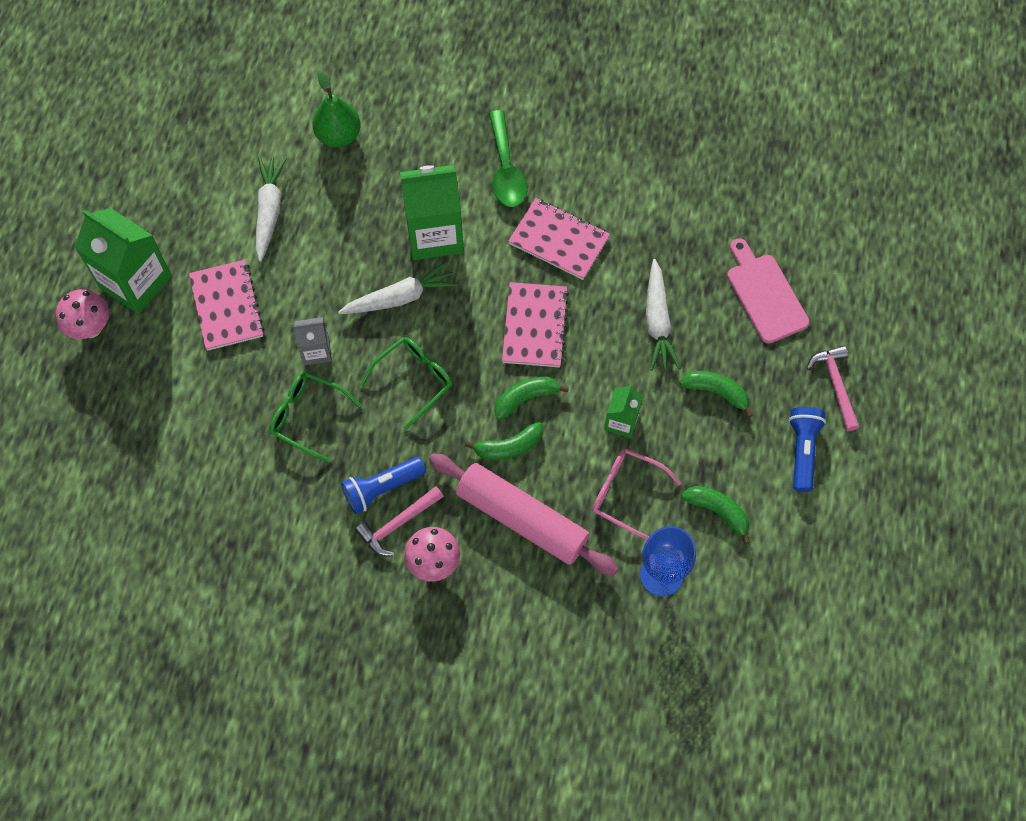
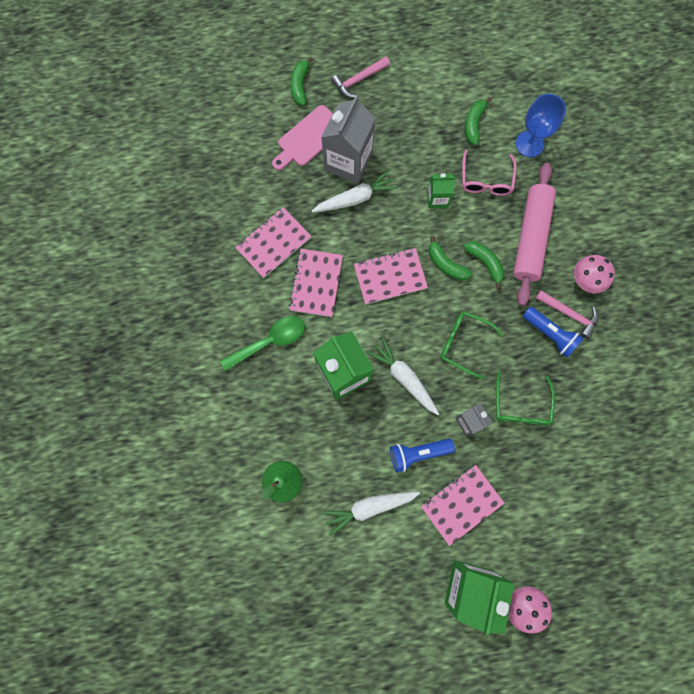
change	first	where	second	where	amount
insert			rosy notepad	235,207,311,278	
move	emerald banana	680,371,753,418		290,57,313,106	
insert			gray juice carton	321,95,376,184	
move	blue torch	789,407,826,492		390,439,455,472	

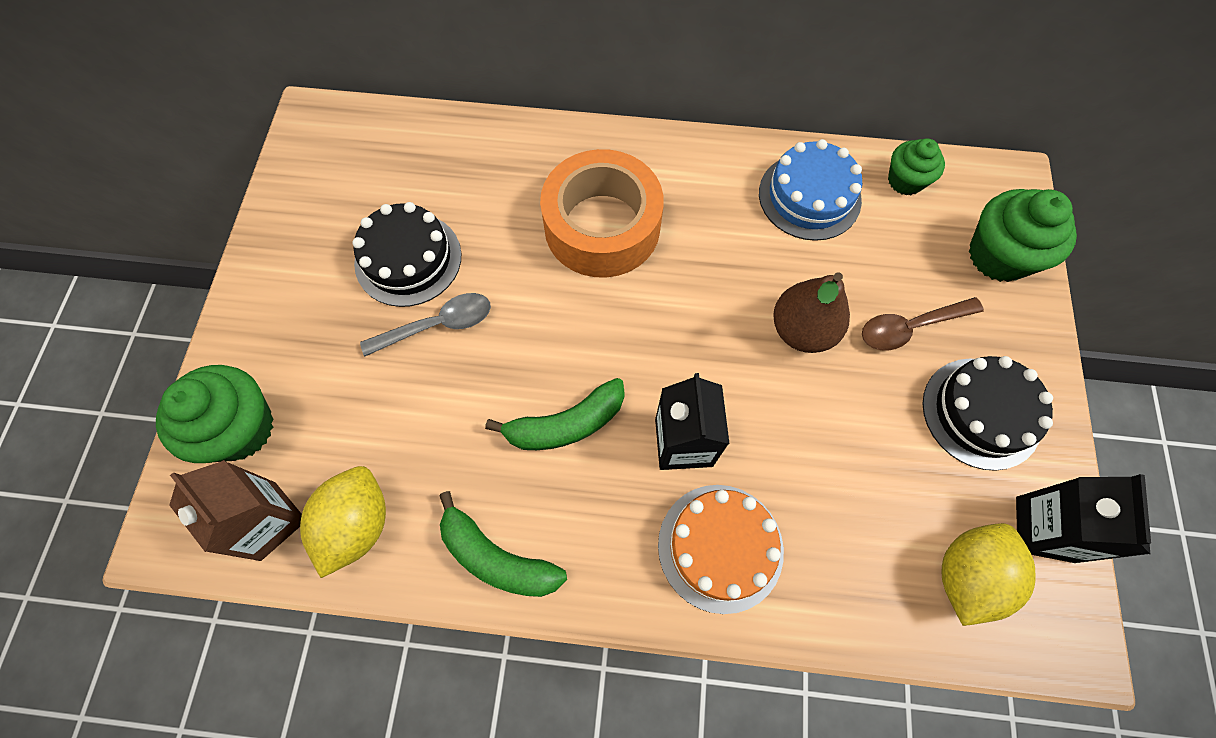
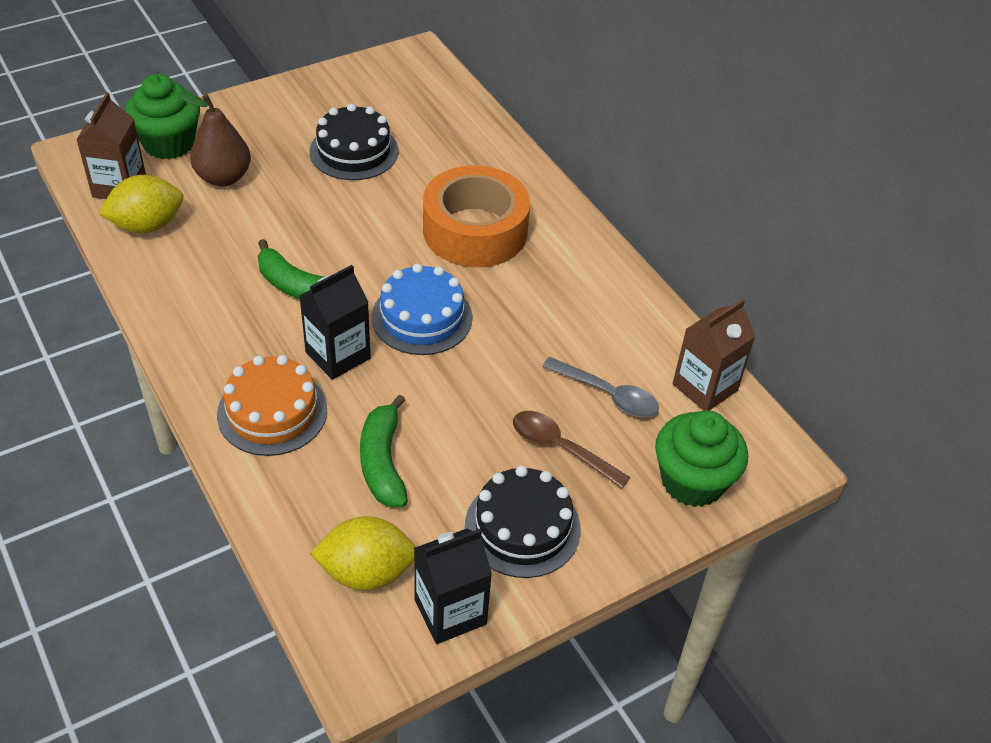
change	first	where	second	where	amount
move	brown pear fruit	773,272,850,353		177,92,251,186	
move	emerald banana	439,491,567,597		360,394,408,507	
move	blue gateau	759,139,862,241		371,263,472,355	
move	gray tablespoon	360,293,491,356		542,357,659,417	
replace	emerald cupcake	888,138,945,195	brown juice carton	673,299,756,411	

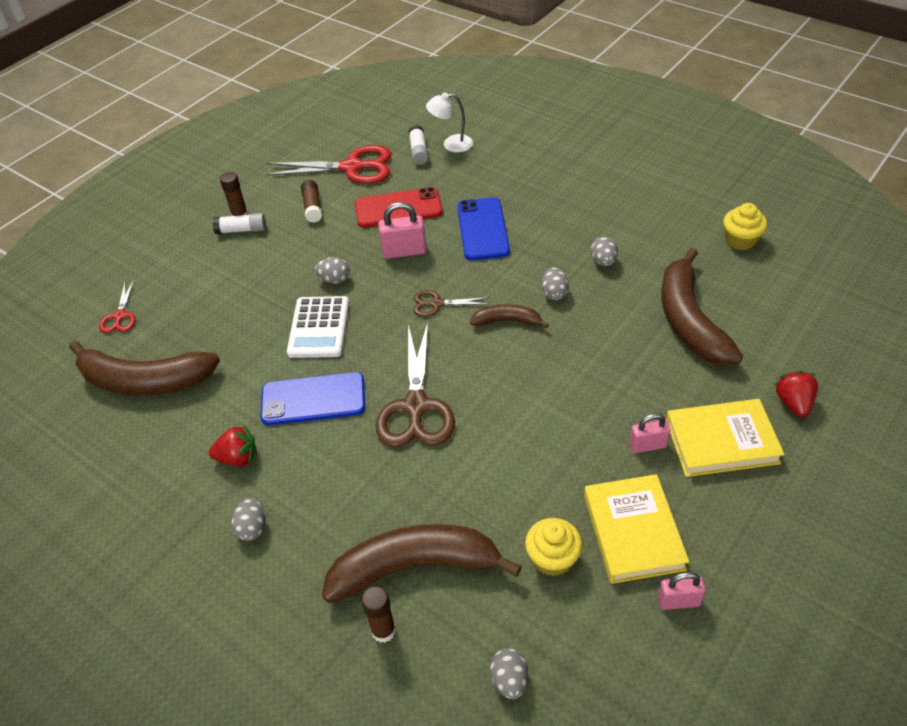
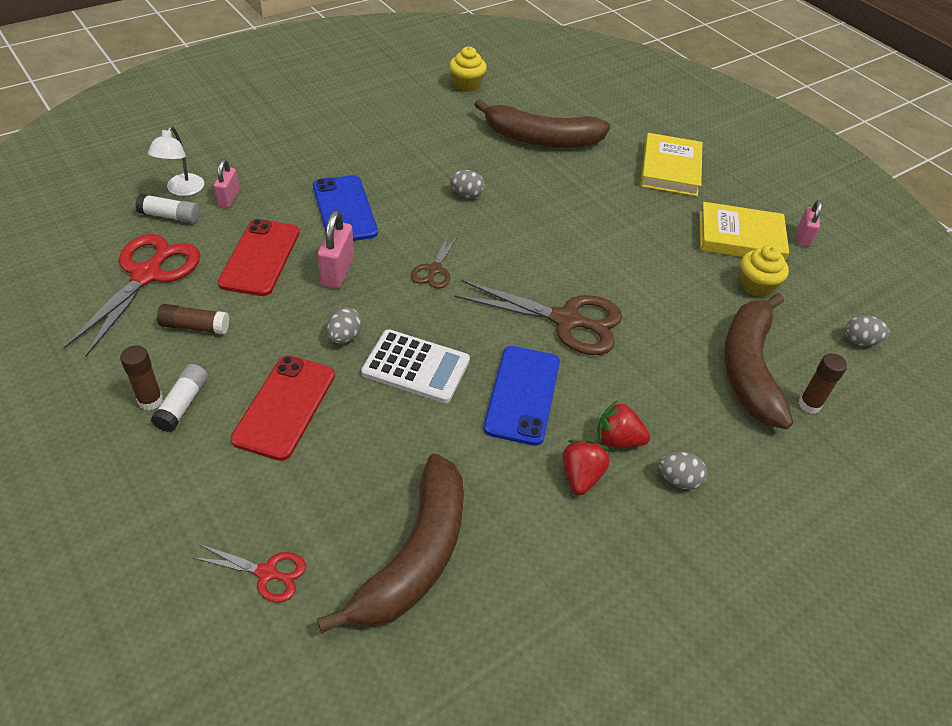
change	first	where	second	where	amount
move	rosy small lock	629,413,671,453		214,159,239,208	
insert			red smartphone	231,355,335,461	
rotate	blue smartphone	457,197,510,260		313,175,378,241	60 degrees clockwise
move	red strawberry	775,370,818,417		597,400,650,448	
delete	brown banana	470,304,549,328			
delete	gray egg	591,236,618,266			

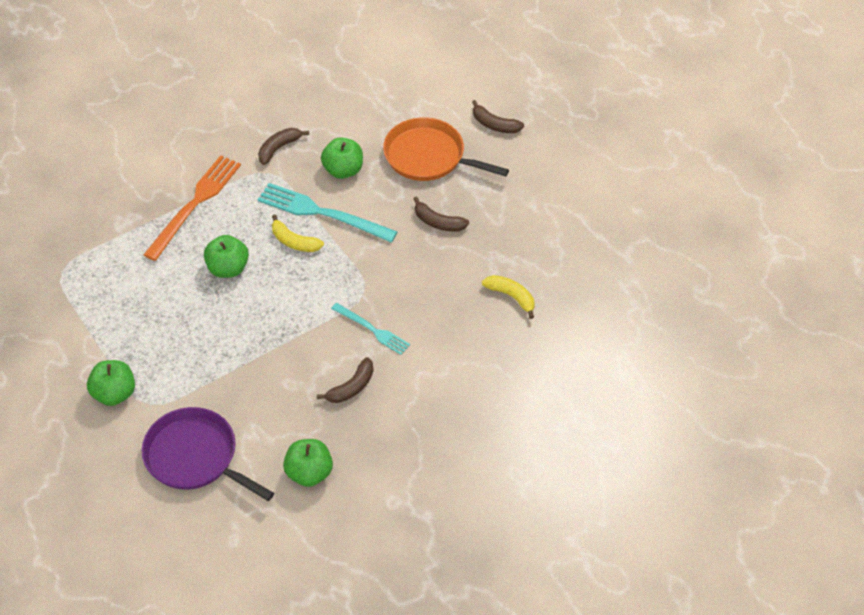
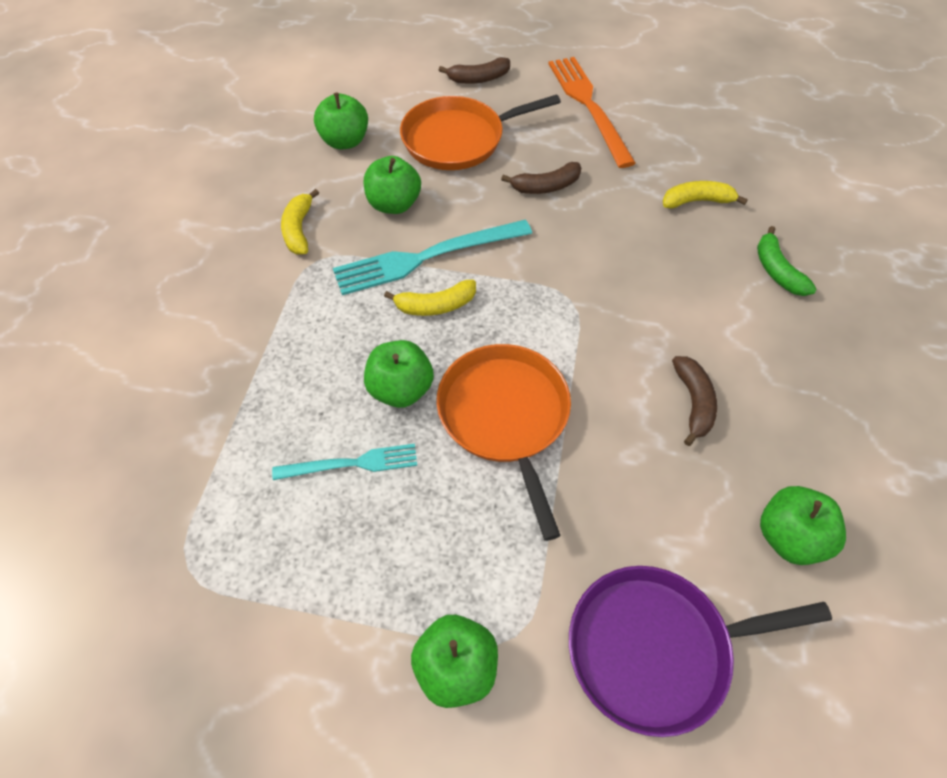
change	first	where	second	where	amount
move	teal dinner fork	331,303,410,355		272,444,417,480	
recolor	brown banana	258,128,309,165	bright yellow banana	281,189,319,255	
insert			emerald toy apple	314,93,368,149	
insert			orange-coloured pan	436,344,571,541	
move	orange-coloured dinner fork	143,155,241,261		548,57,636,168	
insert			emerald banana	757,226,817,296	

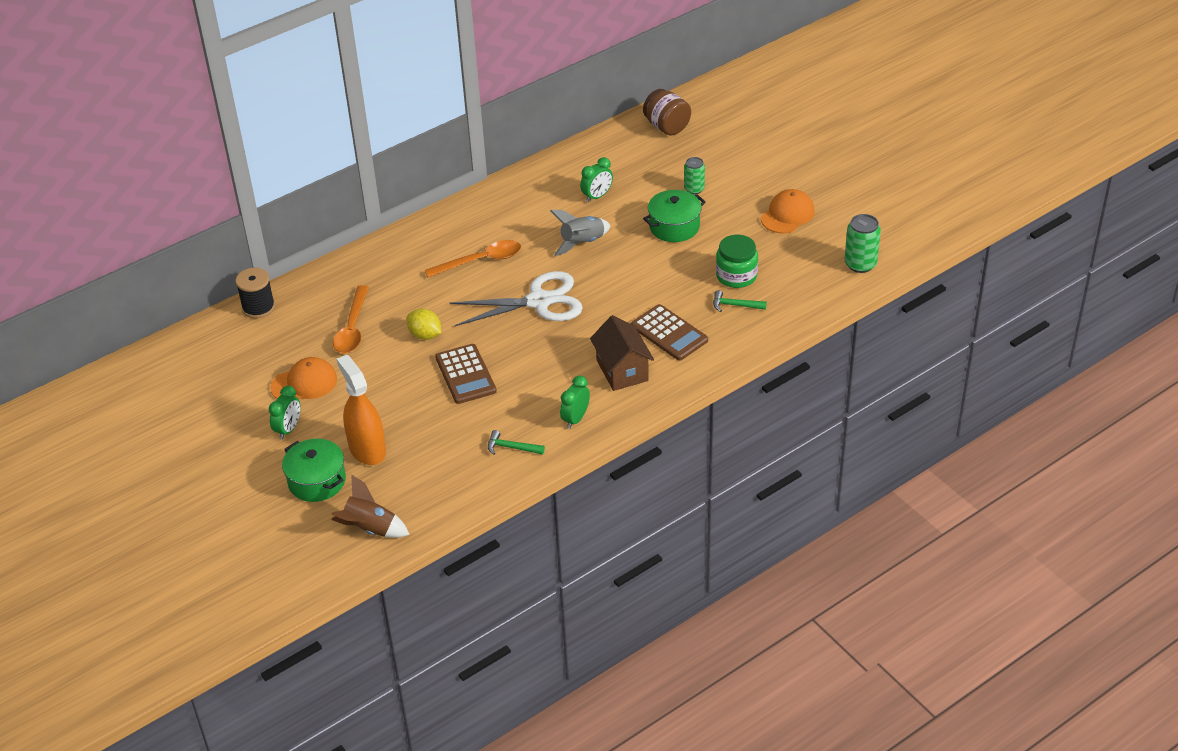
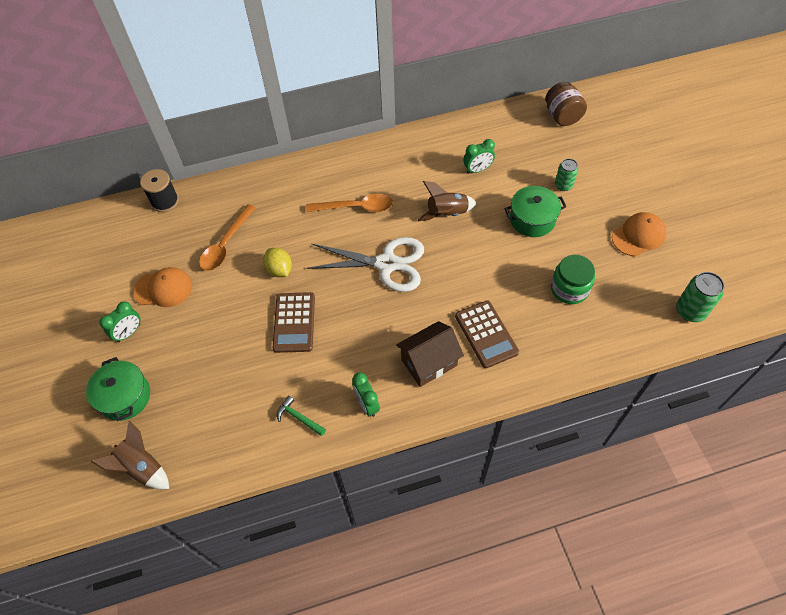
change	first	where	second	where	amount
rotate	emerald alarm clock	560,375,590,429		352,372,380,417	75 degrees counterclockwise
rotate	brown toy house	590,315,654,391		396,321,464,387	60 degrees clockwise
recolor	gray toy rocket	550,210,610,256	brown toy rocket	418,181,477,221	
delete	orange-coloured spray cleaner	337,355,386,465			
delete	emerald claw hammer	713,290,767,312			

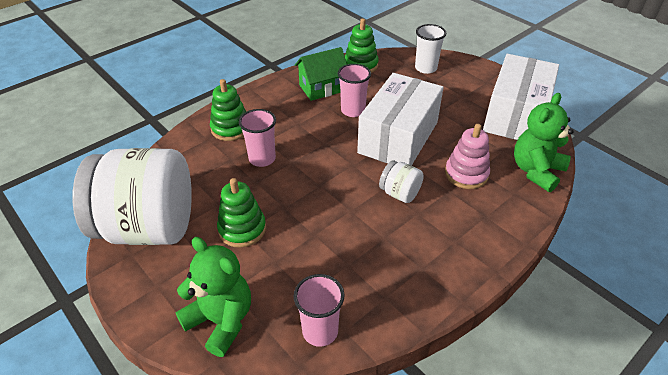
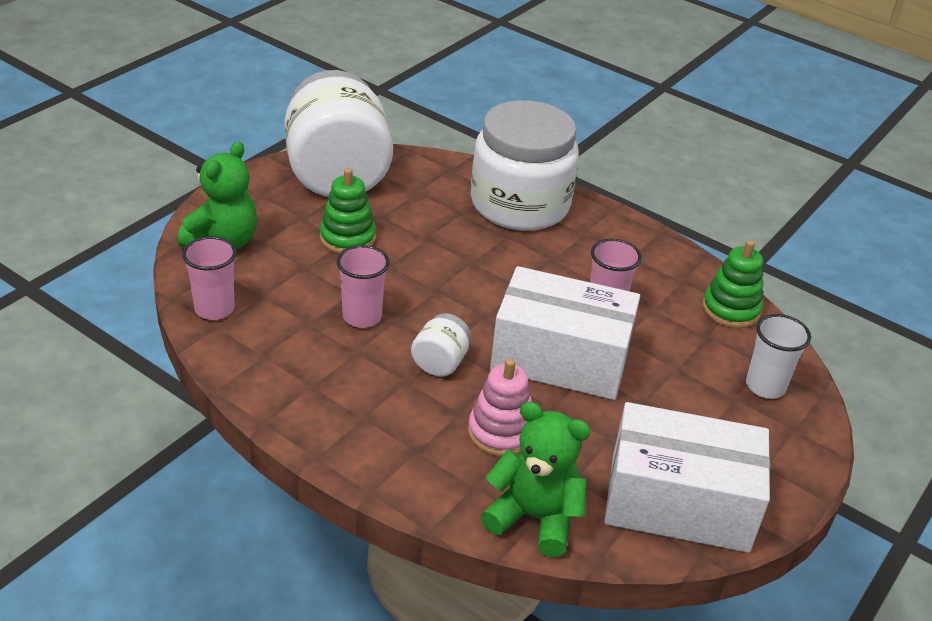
change	first	where	second	where	amount
move	rosy tumbler	239,109,276,167		336,245,390,328	
replace	emerald stacking toy	210,79,246,141	white preserve jar	471,100,579,231	
delete	emerald toy house	295,47,347,101			

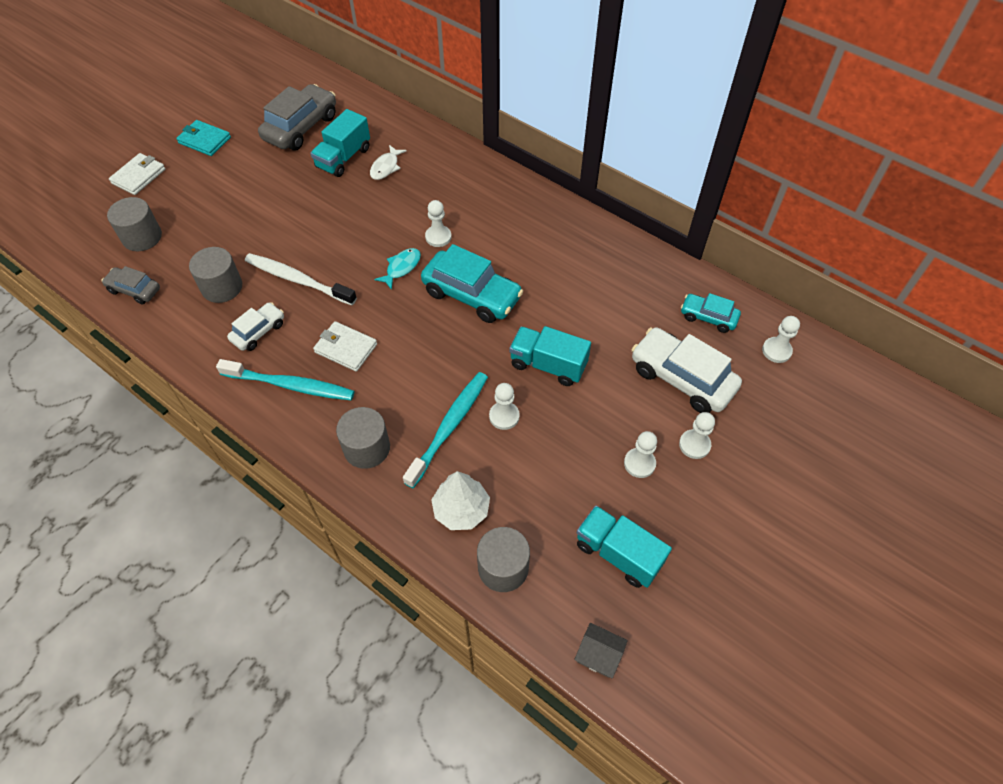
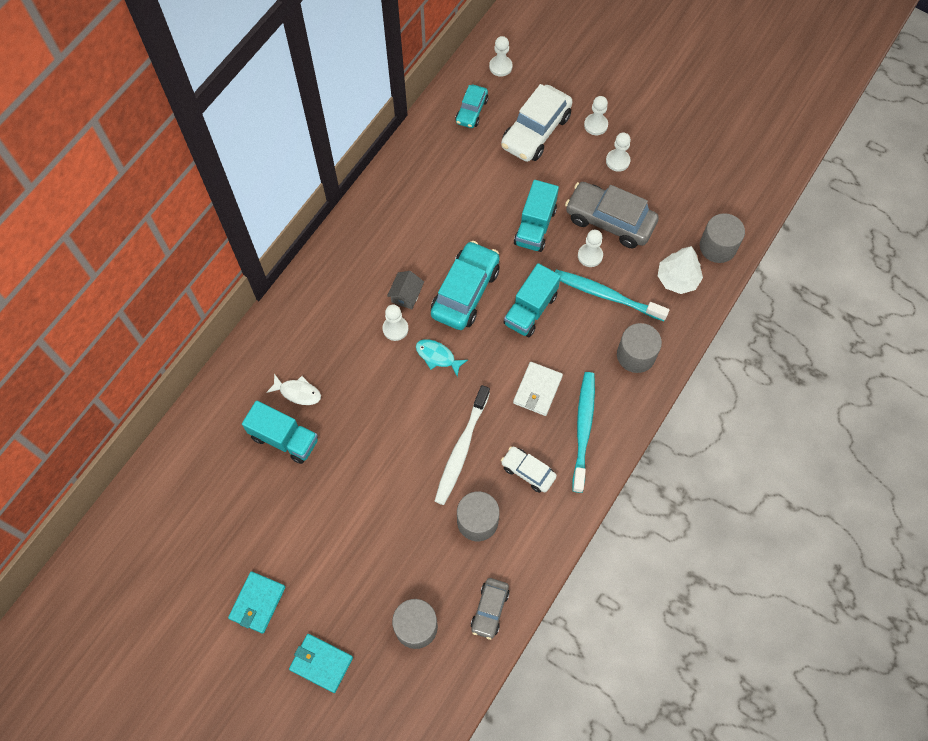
change	first	where	second	where	amount
recolor	white wallet	109,153,166,195	teal wallet	289,634,353,693	
move	gray toy house	574,623,628,679		387,271,424,309	
move	teal toy truck	577,506,672,588		503,263,561,337	
move	gray car	258,84,336,151		565,182,659,248	

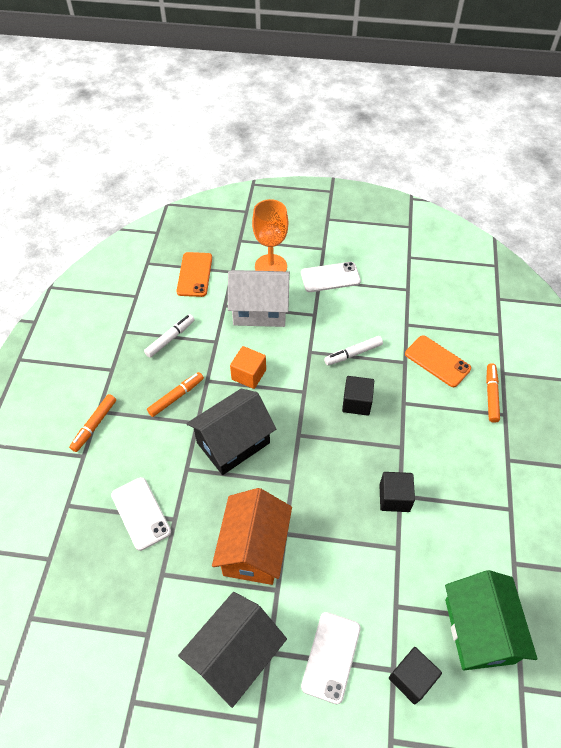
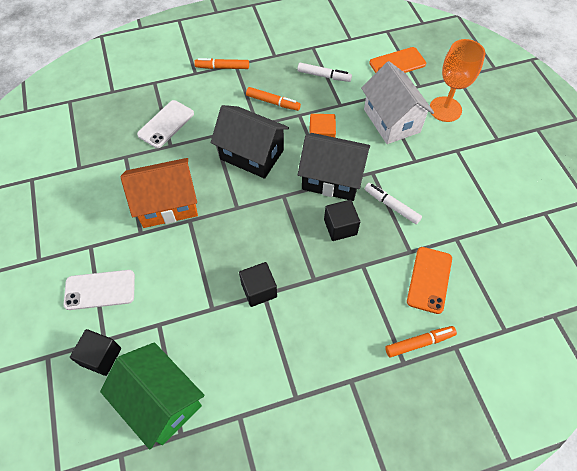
change	first	where	second	where	amount
rotate	emerald toy house	445,570,537,670		100,342,204,450	75 degrees clockwise
move	ebony toy house	178,592,287,708		298,133,370,201	
delete	white smartphone	301,262,361,292			

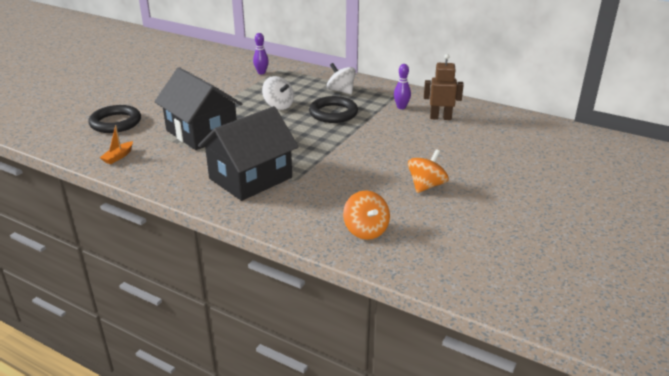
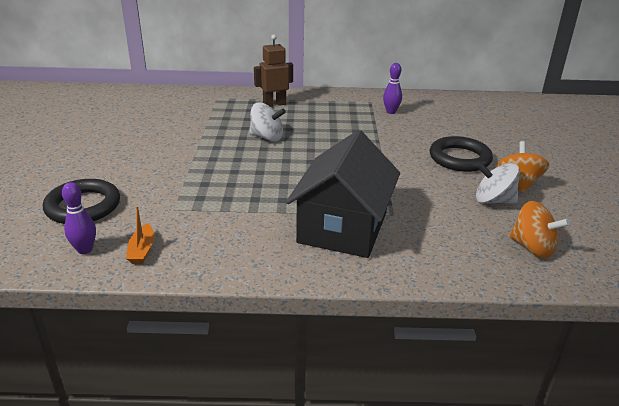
change	first	where	second	where	amount
move	purple tenpin	253,33,269,74		62,182,96,254	
move	brown robot	424,54,464,120		254,34,293,107	
move	ebony ring	309,96,358,123		430,136,493,172	
move	white whirligig	327,63,356,95		476,162,520,204	
delete	ebony toy house	154,67,242,150			

